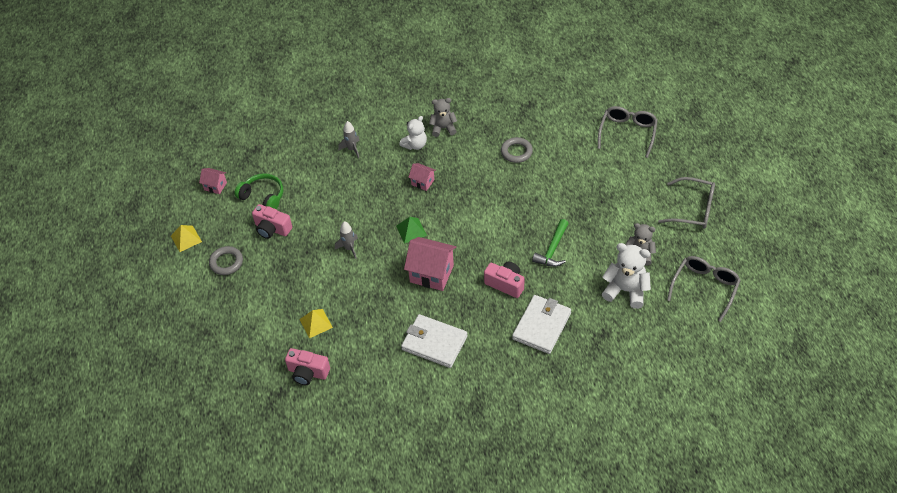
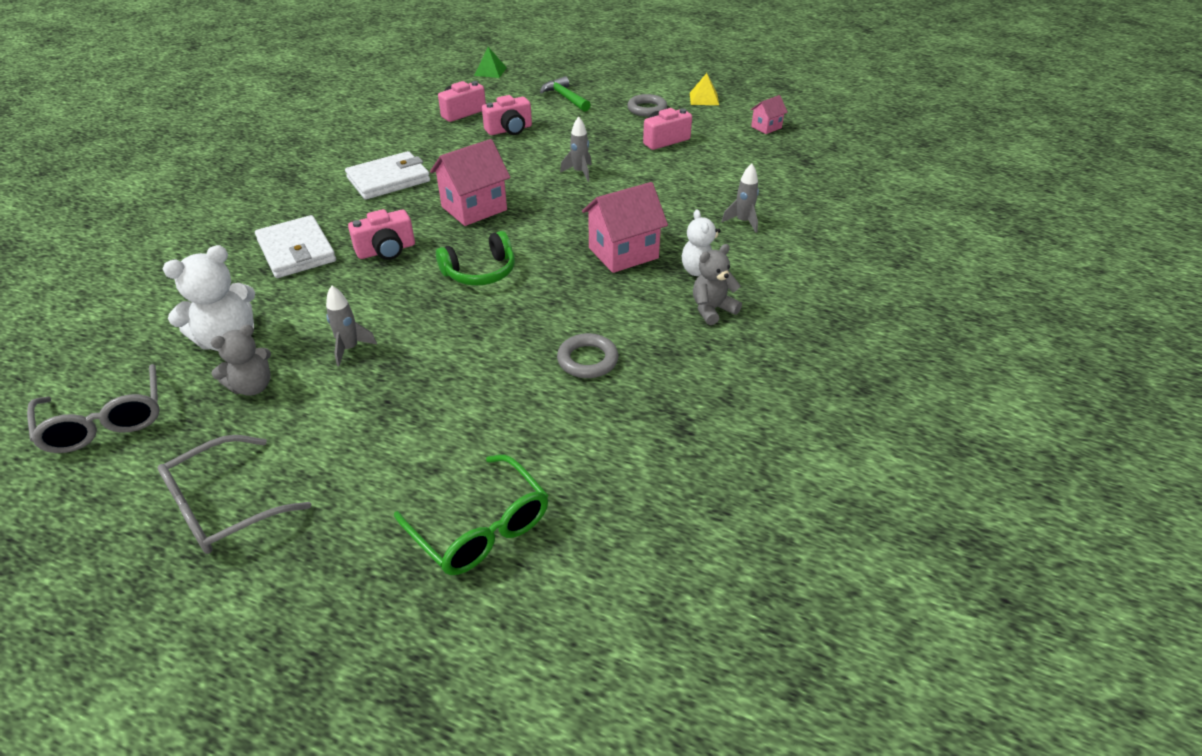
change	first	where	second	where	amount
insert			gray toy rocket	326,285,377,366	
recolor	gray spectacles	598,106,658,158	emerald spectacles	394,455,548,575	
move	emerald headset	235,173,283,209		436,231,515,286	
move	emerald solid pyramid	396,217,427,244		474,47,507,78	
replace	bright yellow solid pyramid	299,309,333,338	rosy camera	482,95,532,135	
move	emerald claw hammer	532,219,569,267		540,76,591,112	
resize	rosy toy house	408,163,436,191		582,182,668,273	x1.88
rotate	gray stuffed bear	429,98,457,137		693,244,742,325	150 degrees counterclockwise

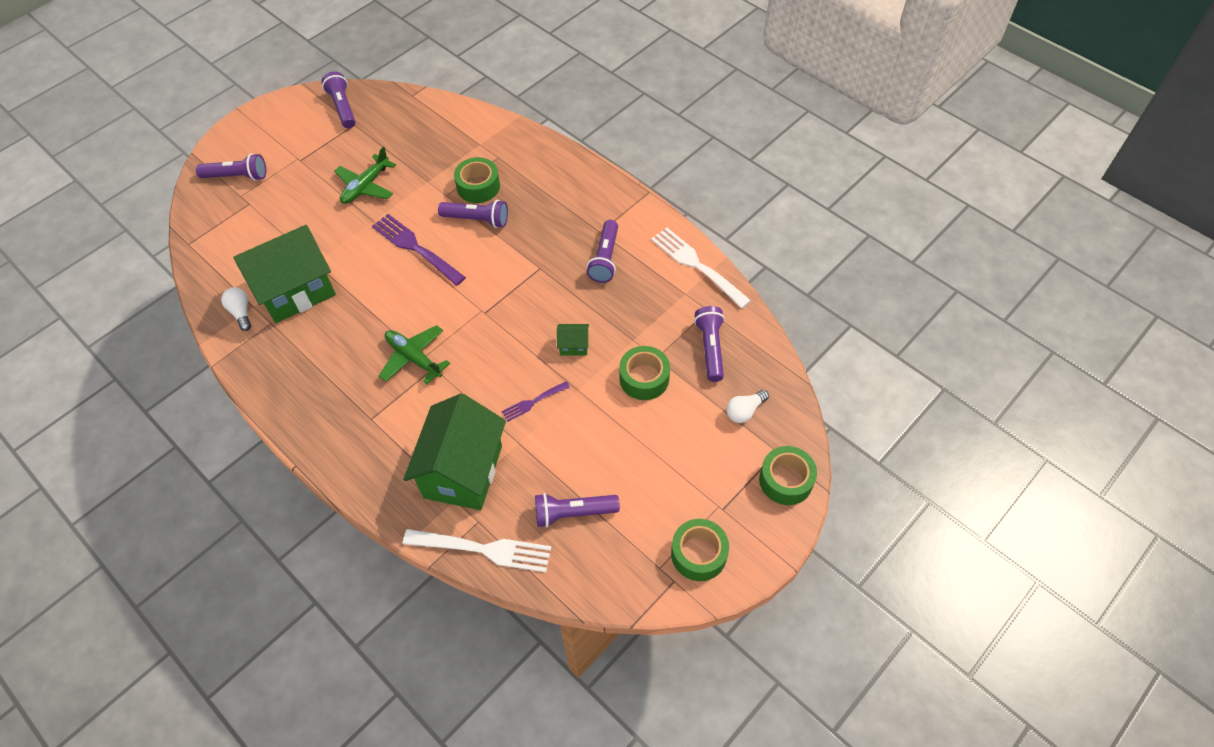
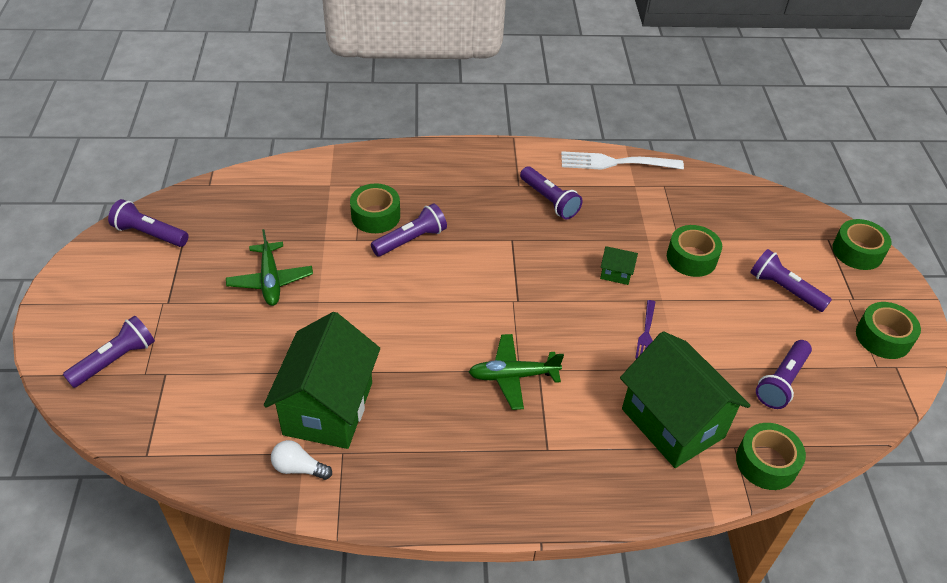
change	first	where	second	where	amount
rotate	emerald toy house	557,324,589,356		600,246,638,285	60 degrees clockwise
replace	white dinner fork	403,529,551,572	emerald sticky tape	736,423,806,490	
move	purple torch	694,306,724,382		750,249,832,312	
delete	purple dinner fork	372,214,466,286			
delete	white lightbulb	726,390,769,423			

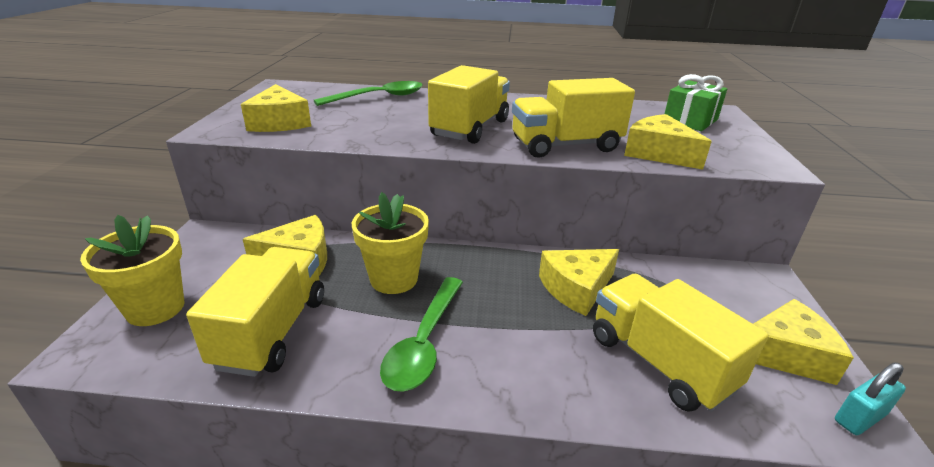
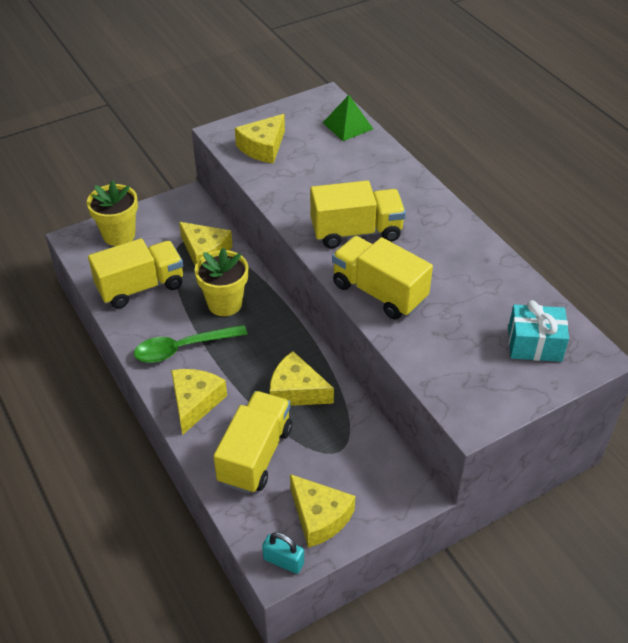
change	first	where	second	where	amount
move	bright yellow cheese wedge	624,114,712,170		171,369,227,435	
insert			emerald solid pyramid	323,95,373,141	
recolor	emerald present	665,74,727,131	teal present	508,300,569,362	
delete	emerald tablespoon	314,81,423,106			

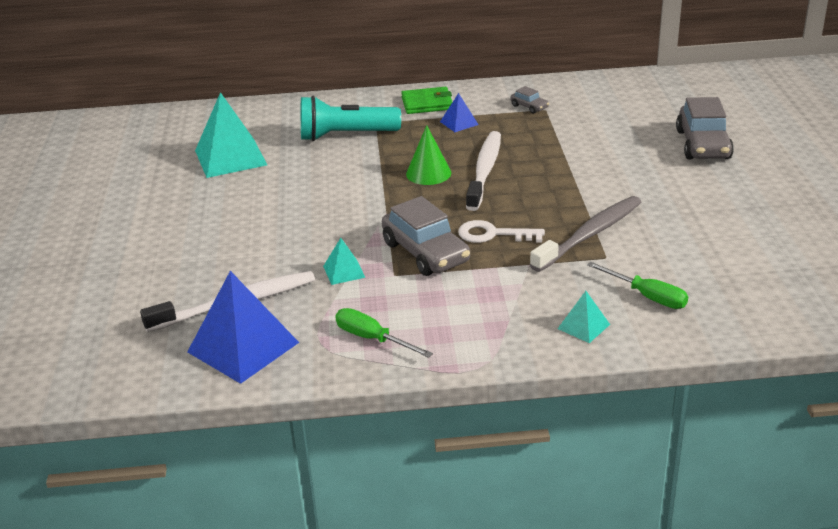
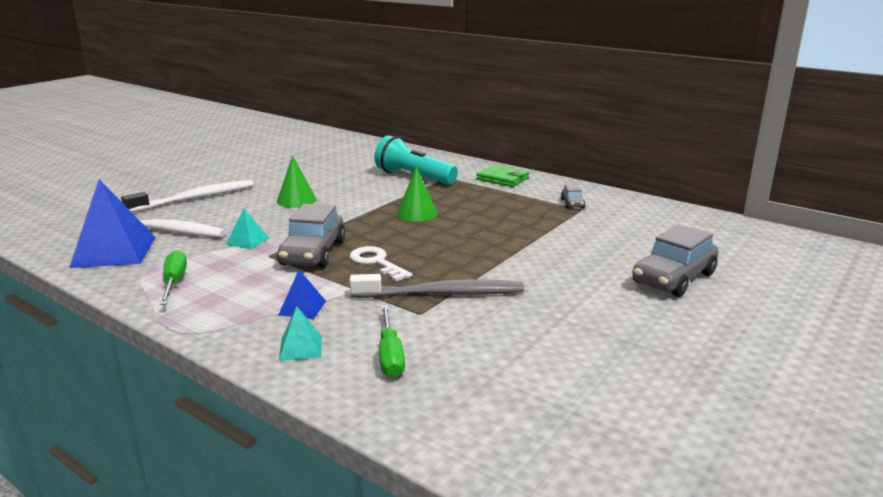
change	first	where	second	where	amount
move	white toothbrush	466,131,501,211		121,180,254,212	
insert			emerald cone	277,155,317,208	
move	blue solid pyramid	440,93,479,132		278,270,326,319	
delete	teal solid pyramid	195,92,267,178			

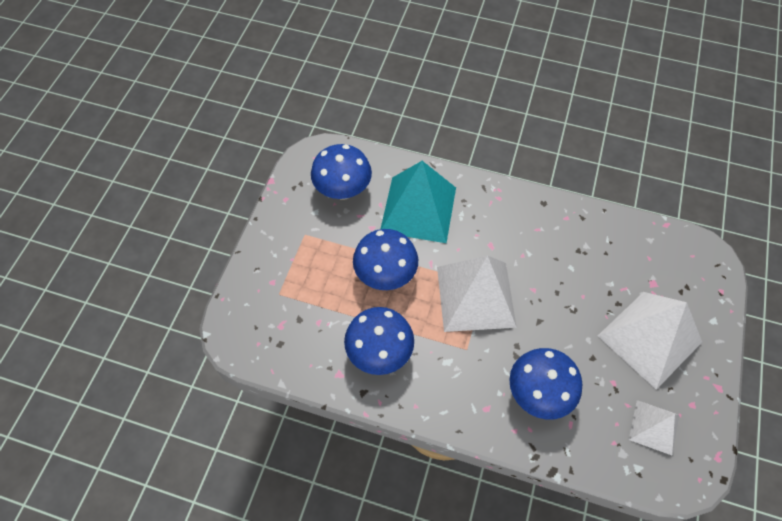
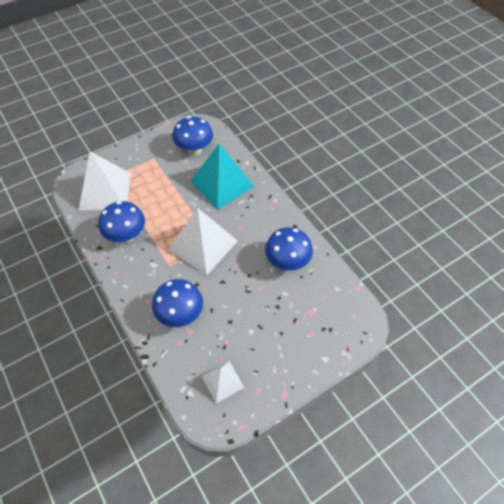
change	first	where	second	where	amount
move	white solid pyramid	598,292,702,390		78,151,131,211	
move	blue toadstool	353,229,418,290		265,227,313,271	

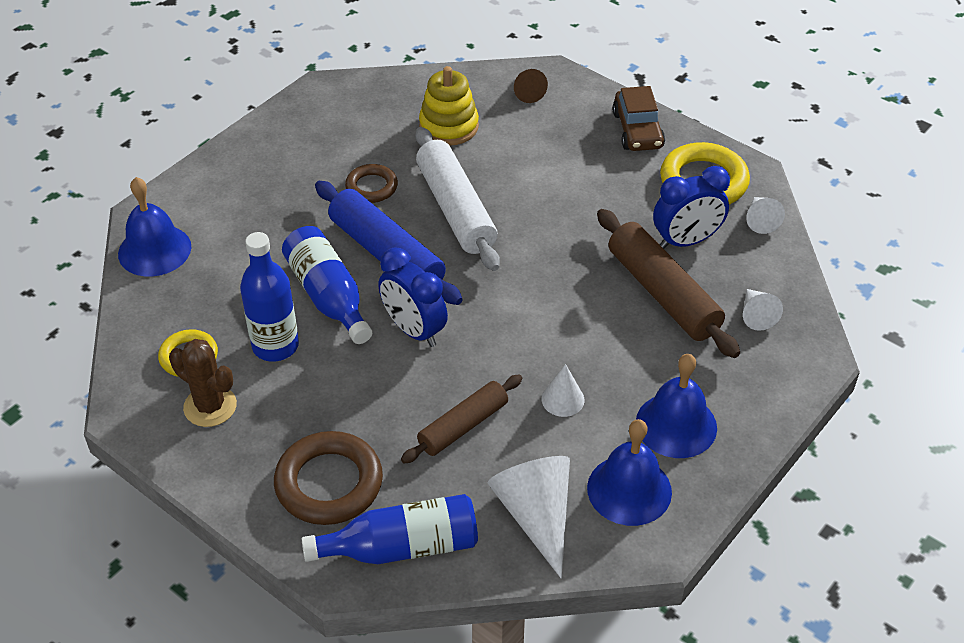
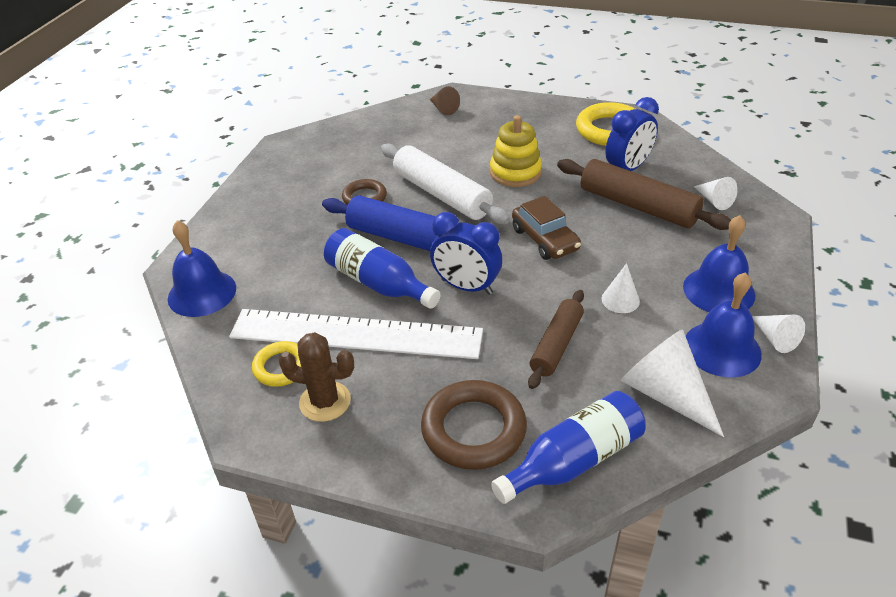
change	first	where	second	where	amount
replace	blue flask	240,232,299,362	white straightedge	229,309,483,359	
move	bright yellow stacking toy	419,66,479,146		490,115,542,187	
move	brown car	612,86,665,151		512,196,581,260	
move	white cone	746,197,785,234		752,314,805,353	

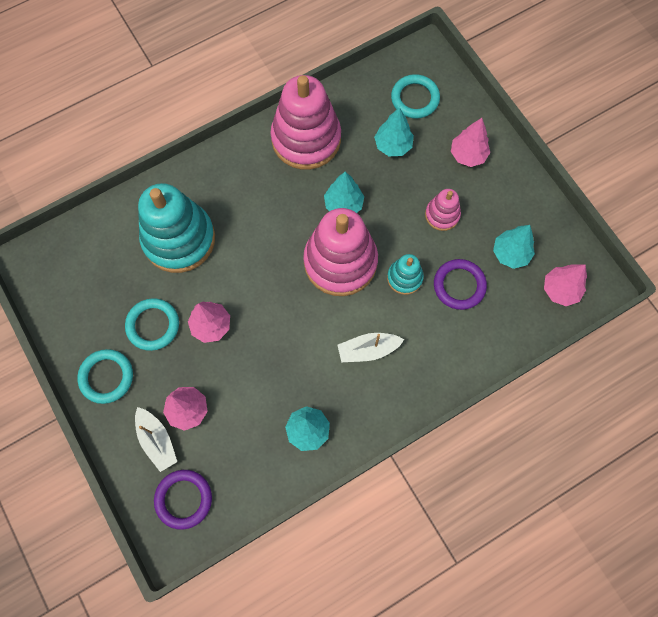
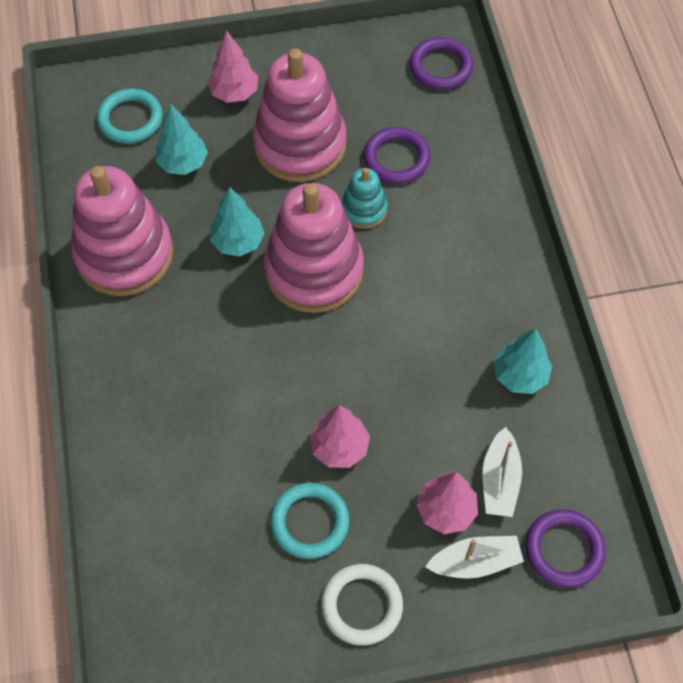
change	first	where	second	where	amount
resize	rosy stacking toy	425,189,461,231		252,48,347,182	x2.07
recolor	teal ring	77,349,133,404	white ring	321,564,403,645	
replace	rosy tree	544,265,587,306	purple ring	410,37,473,90	
move	white toy boat	338,333,404,362		483,427,522,517	
delete	teal stacking toy	138,183,215,273			
delete	teal tree	493,225,535,269			

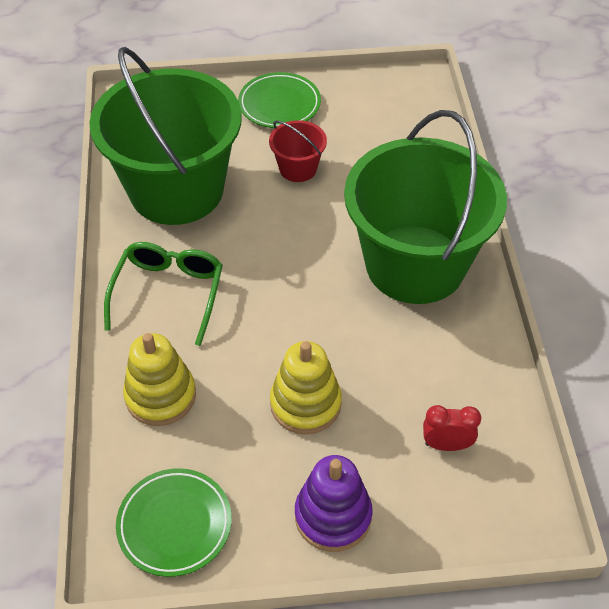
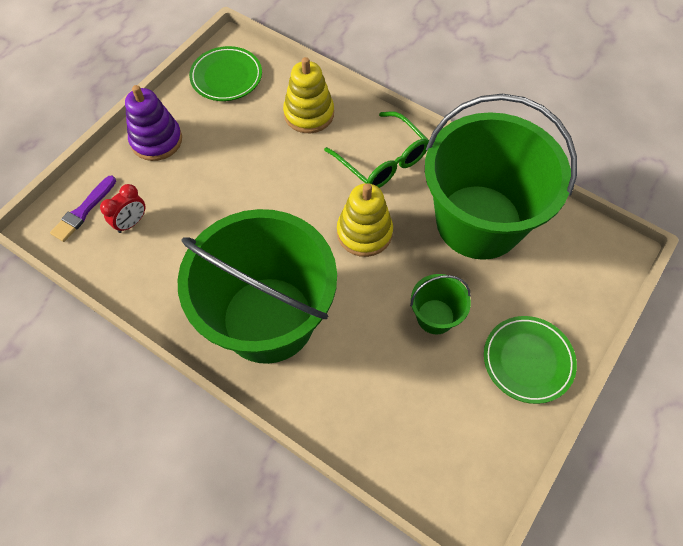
change	first	where	second	where	amount
insert			purple brush	50,175,116,242	
move	bright yellow stacking toy	270,341,342,435		337,183,393,257	
recolor	red sand bucket	269,120,327,182	emerald sand bucket	410,274,471,335	

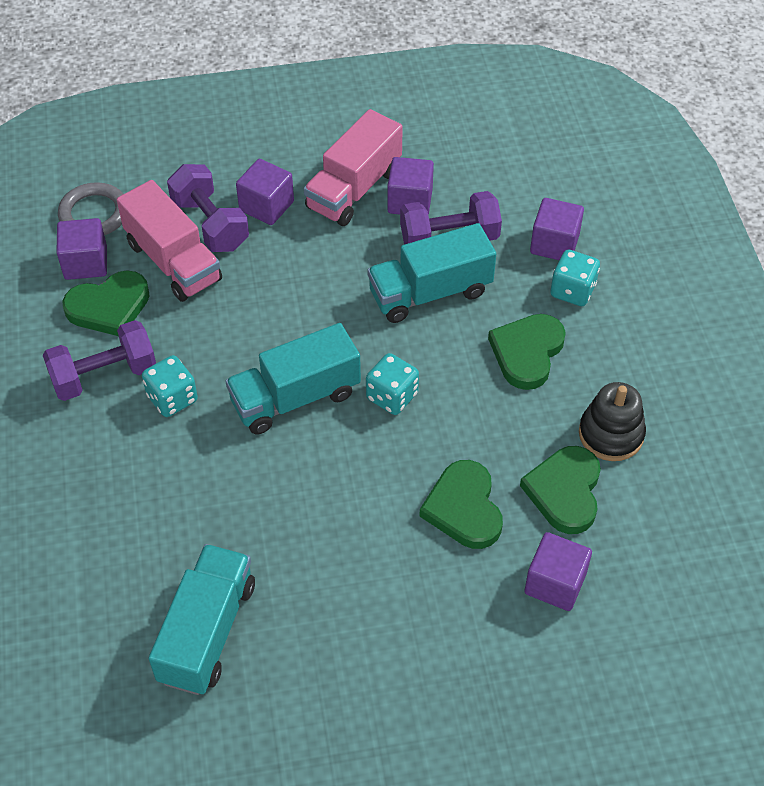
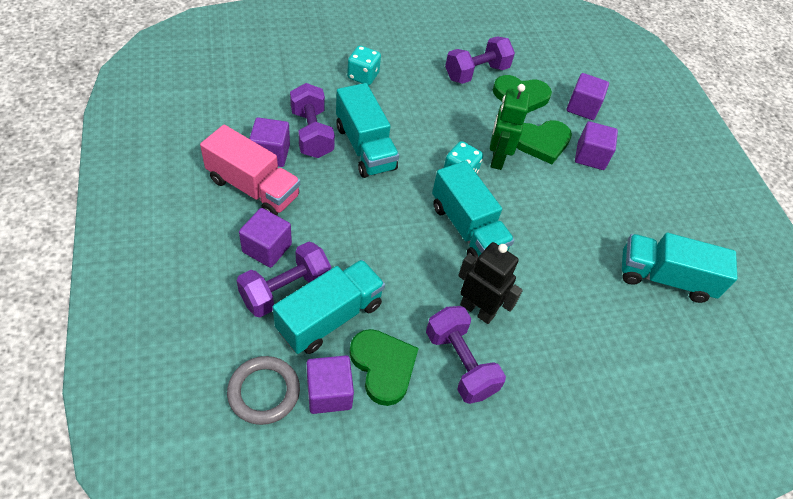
change	first	where	second	where	amount
recolor	rosy toy truck	117,180,222,302	teal toy truck	273,260,385,354	
replace	ebony stacking toy	579,382,646,461	purple free weight	445,36,515,84	
replace	teal dice	142,355,198,417	ebony robot	458,242,523,324	
insert			emerald robot	490,84,530,170	
move	purple cube	530,198,584,260		575,121,618,170	
delete	emerald heart shape	488,314,566,390			

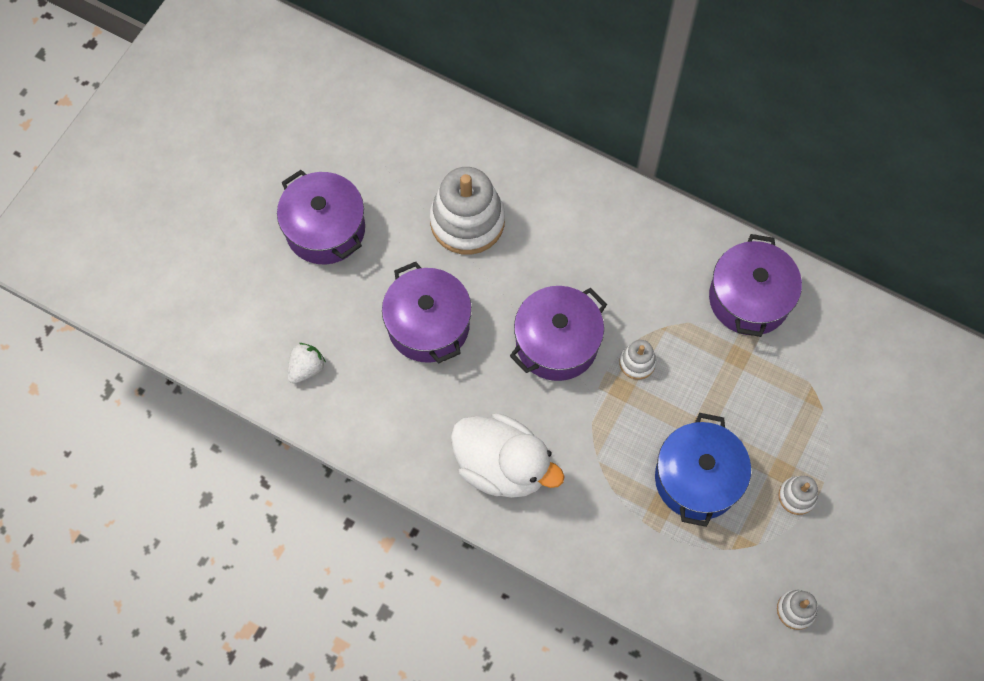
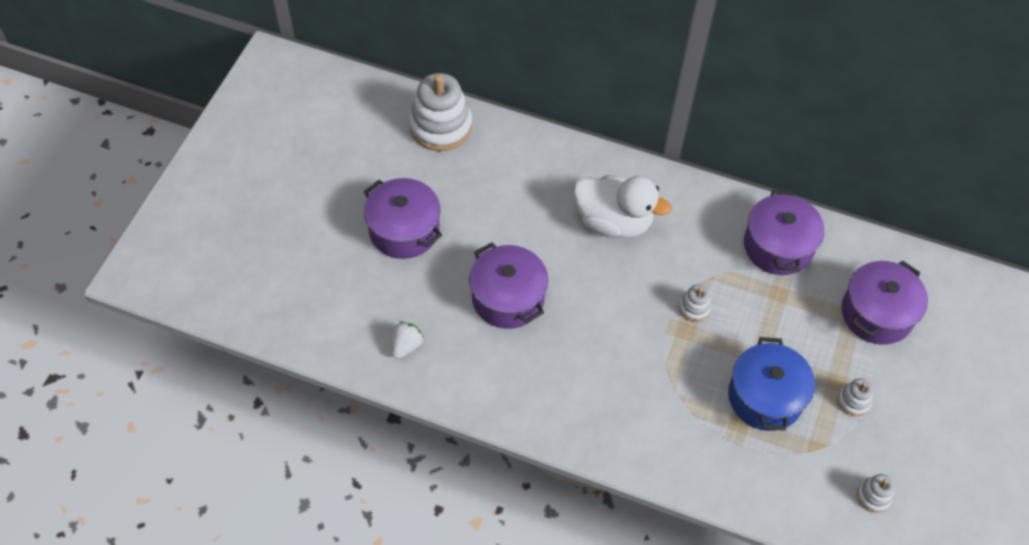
change	first	where	second	where	amount
move	white stacking toy	430,167,505,255		409,73,472,151	
move	white rubber duck	451,413,565,498		573,175,672,238	
move	purple cooking pot	510,286,607,381		842,260,928,345	

